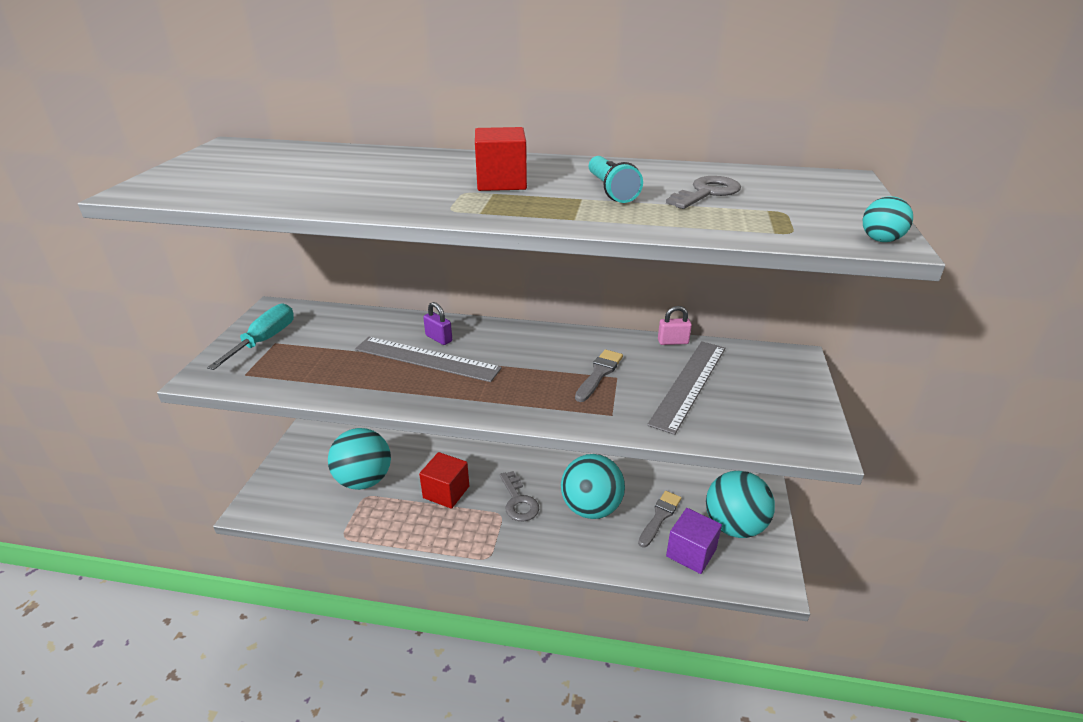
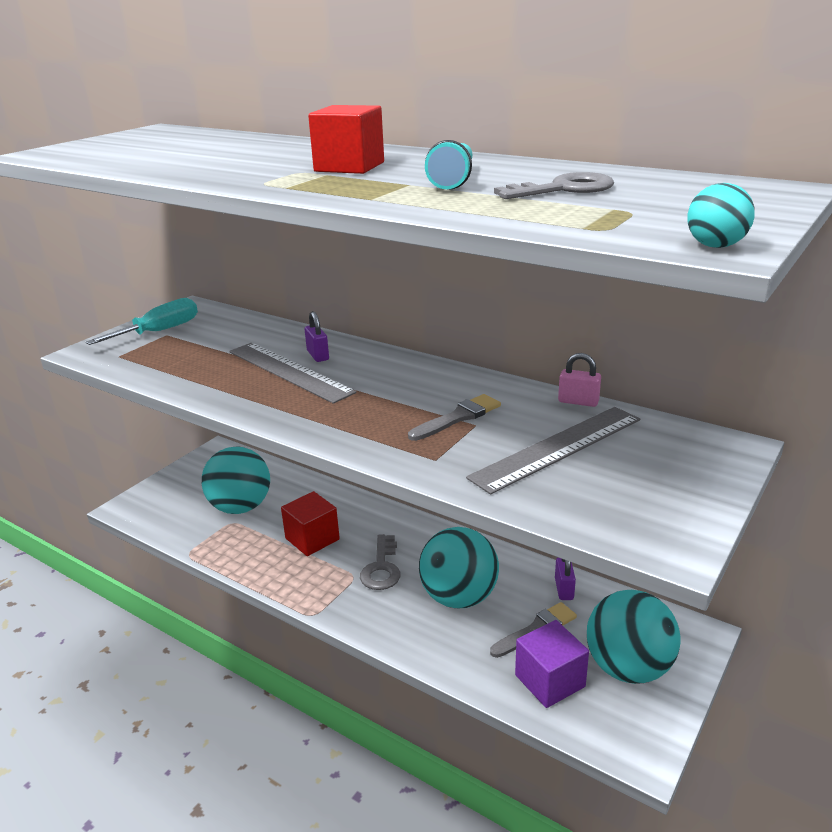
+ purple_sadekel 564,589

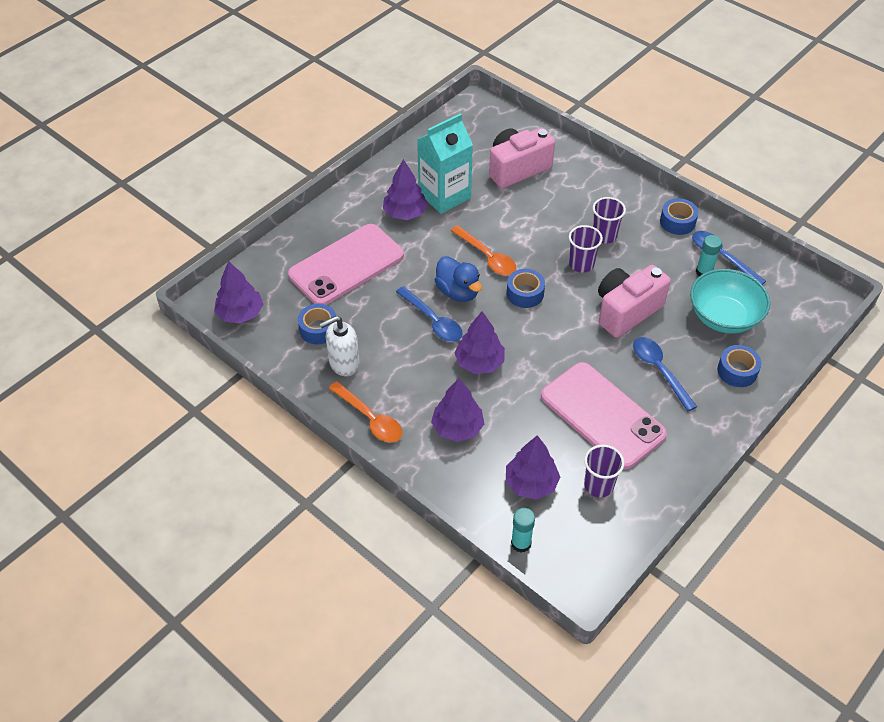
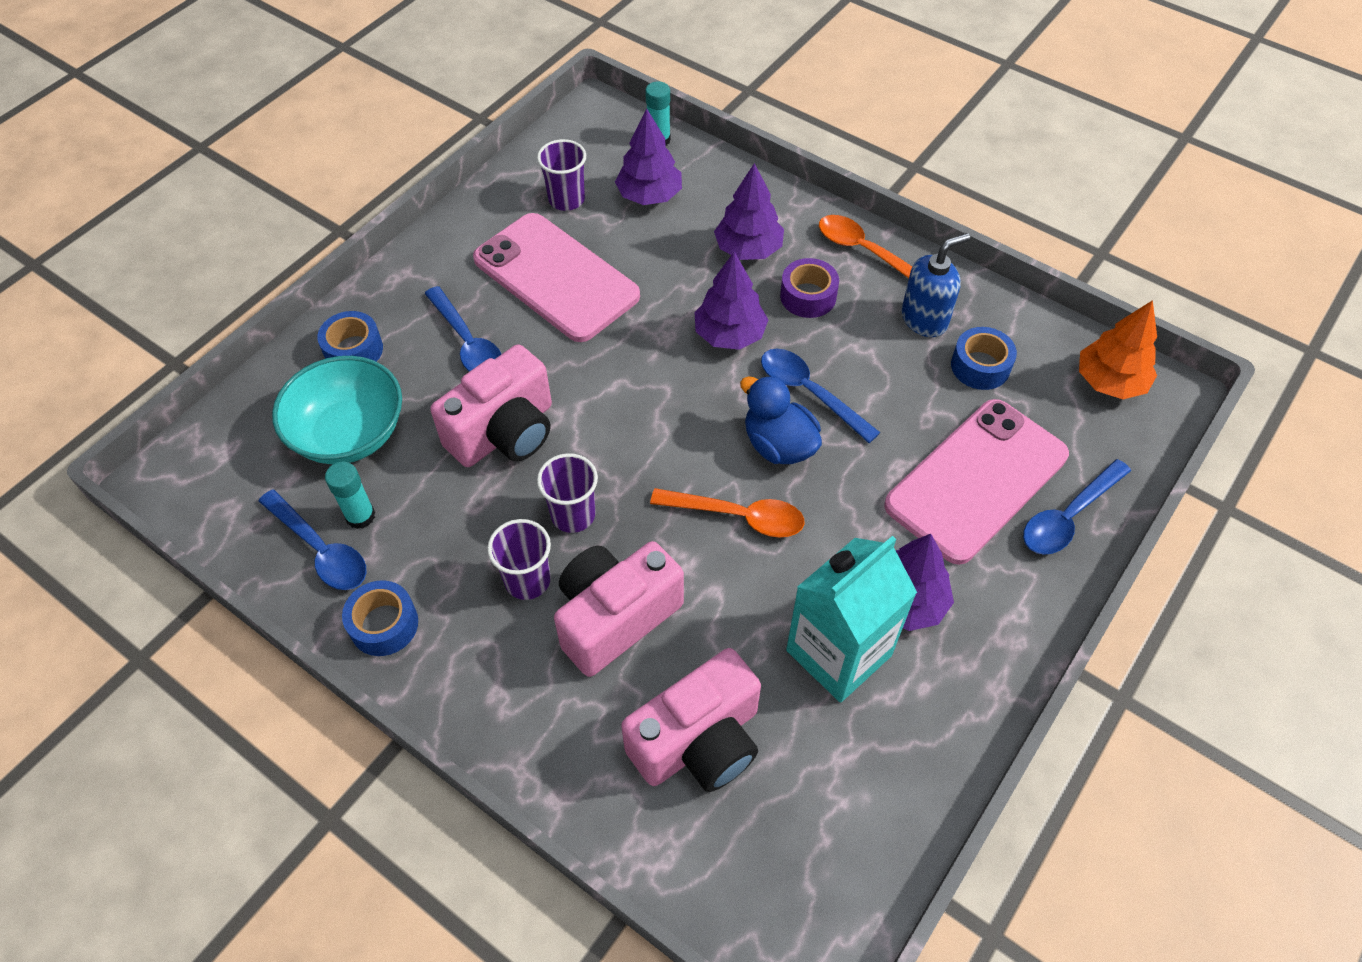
~ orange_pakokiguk 487,257 = 738,516 150 degrees clockwise
~ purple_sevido 240,313 to orange_sevido 1109,382
- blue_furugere 525,293
~ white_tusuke 344,363 to blue_tusuke 924,319
+ purple_furugere 808,296
+ blue_pakokiguk 1068,516
+ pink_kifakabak 615,618

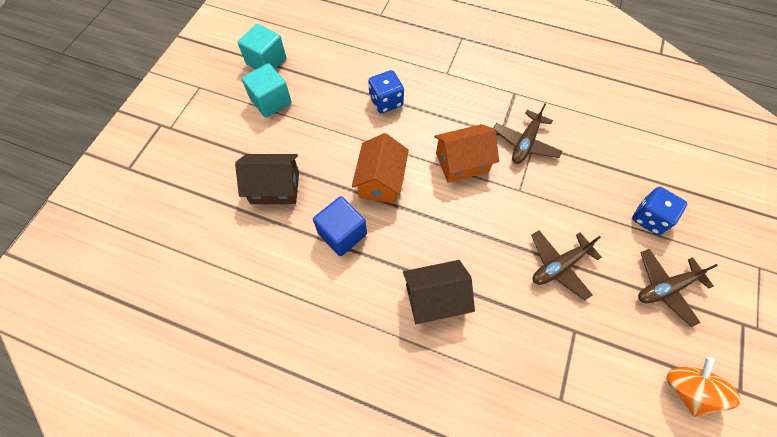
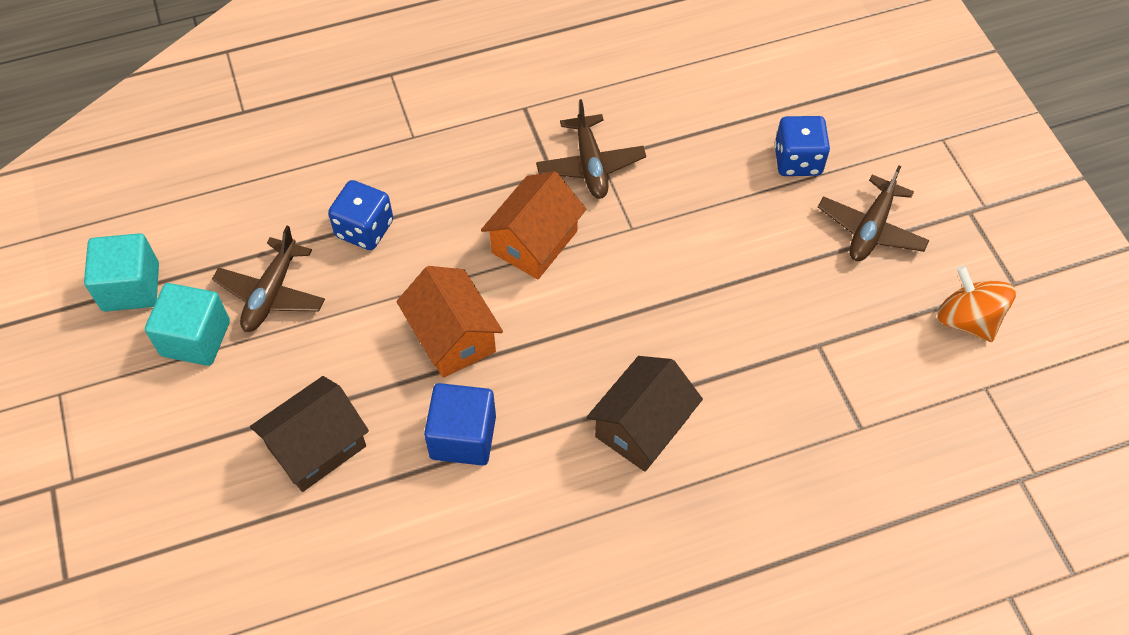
~ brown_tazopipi 559,266 to 271,293

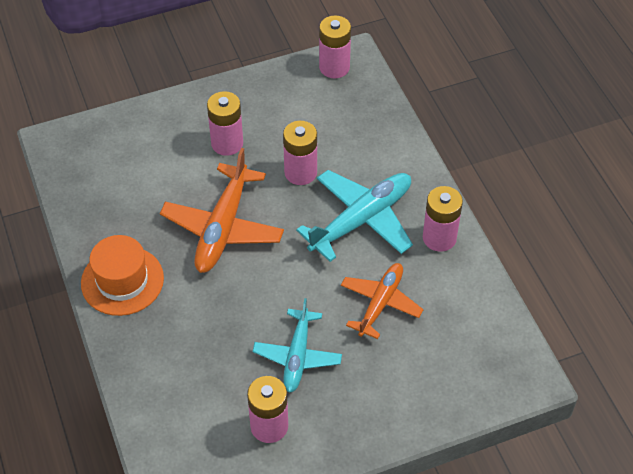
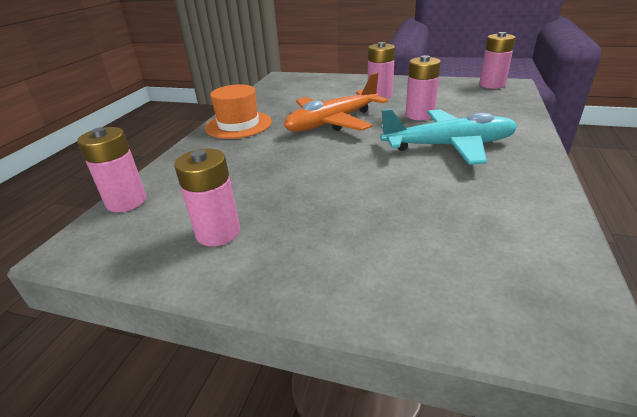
~ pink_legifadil 439,238 to 126,201
- orange_tazopipi 380,303
- turquoise_tazopipi 297,356

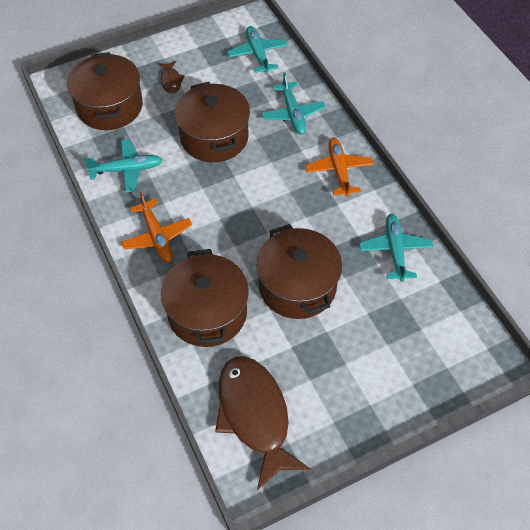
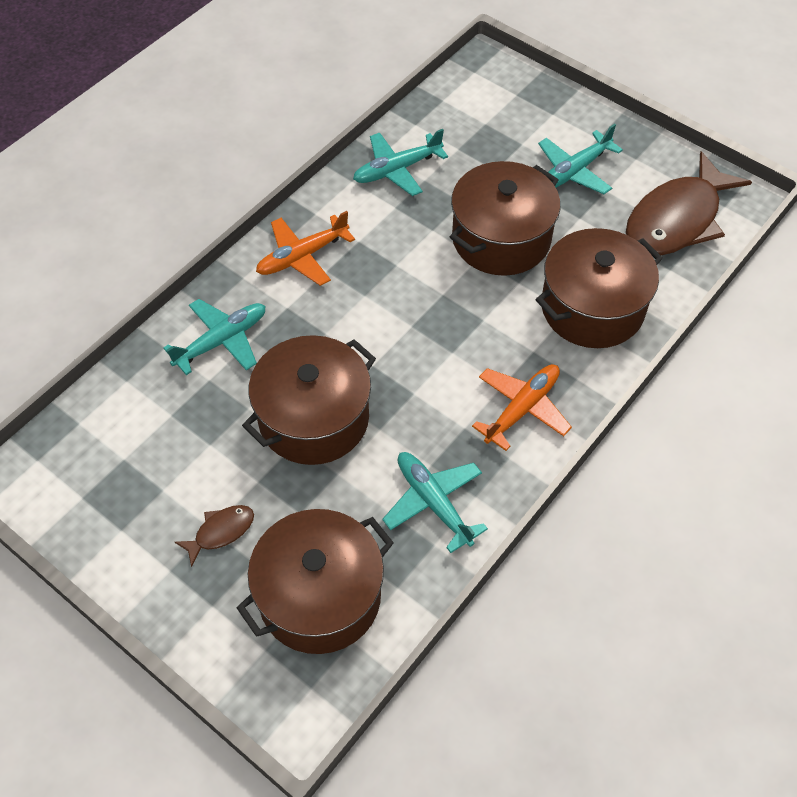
~ turquoise_tazopipi 257,54 to 574,171

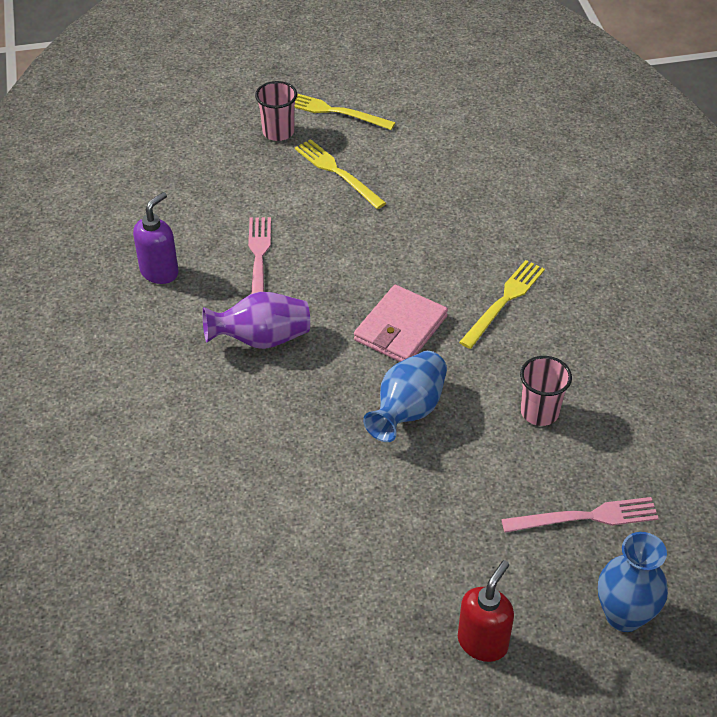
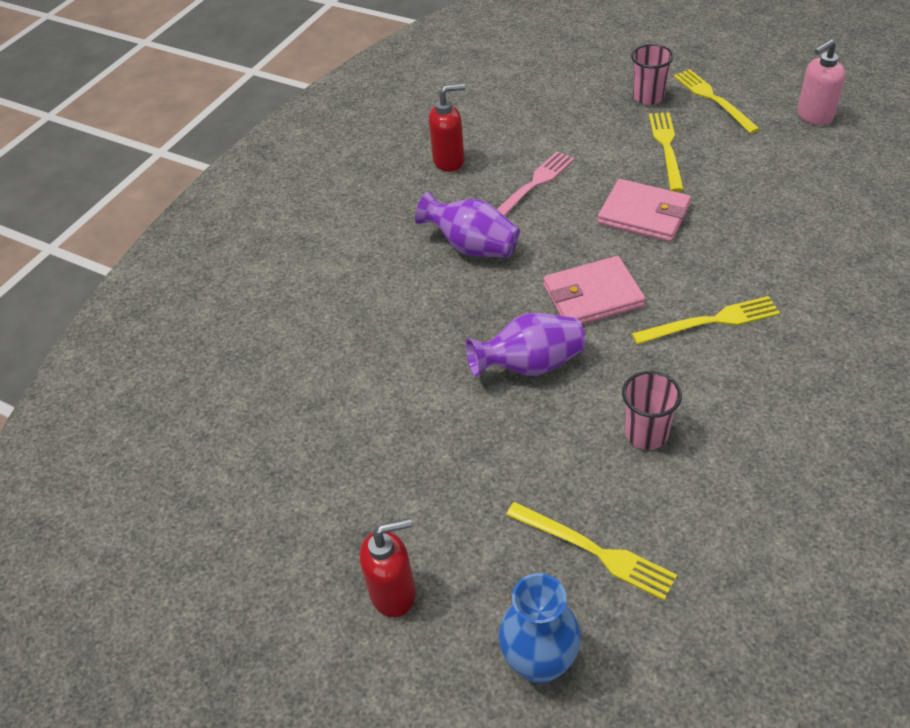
~ purple_tusuke 160,272 to red_tusuke 449,161
~ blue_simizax 408,411 to purple_simizax 530,365
~ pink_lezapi 585,517 to yellow_lezapi 594,551
+ pink_tusuke 814,116
+ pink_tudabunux 644,214

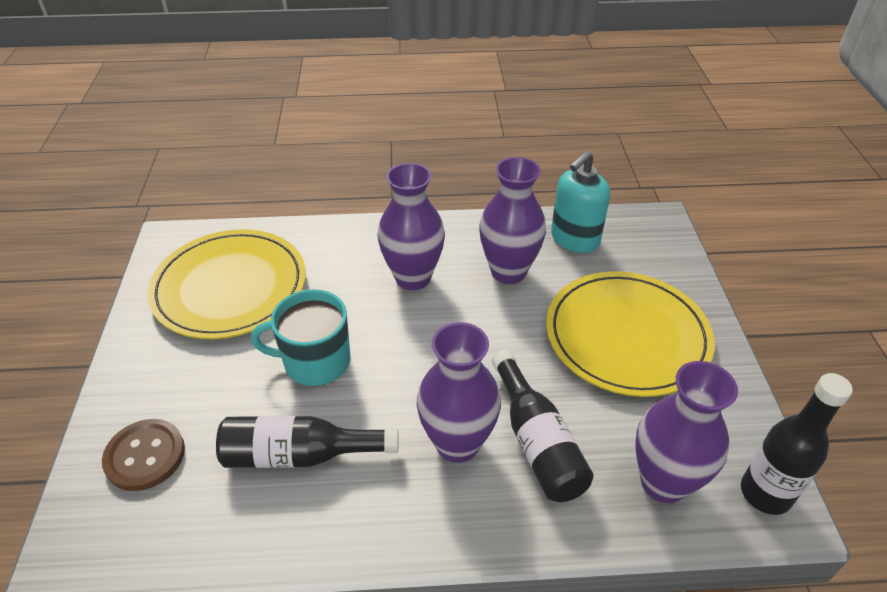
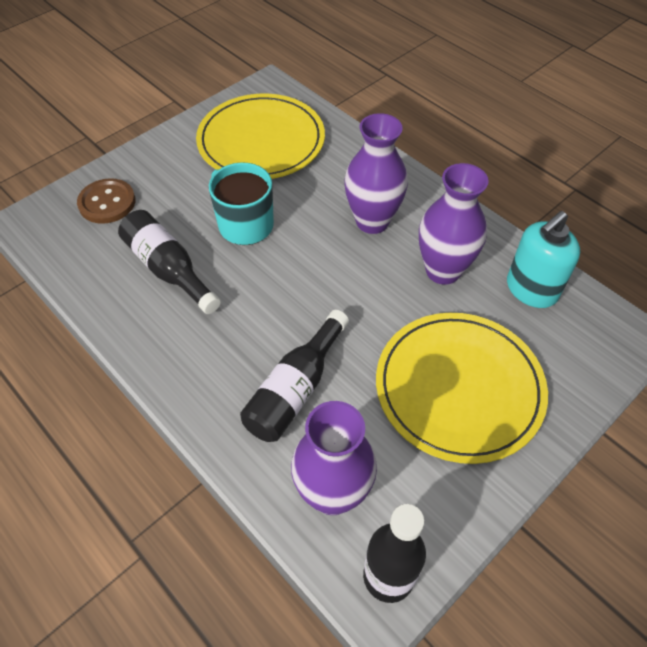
~ turquoise_tusuke 574,239 = 531,289 45 degrees counterclockwise
- purple_simizax 457,443

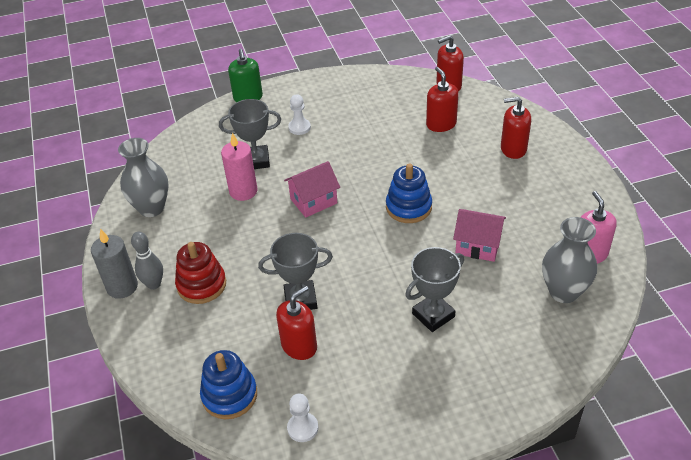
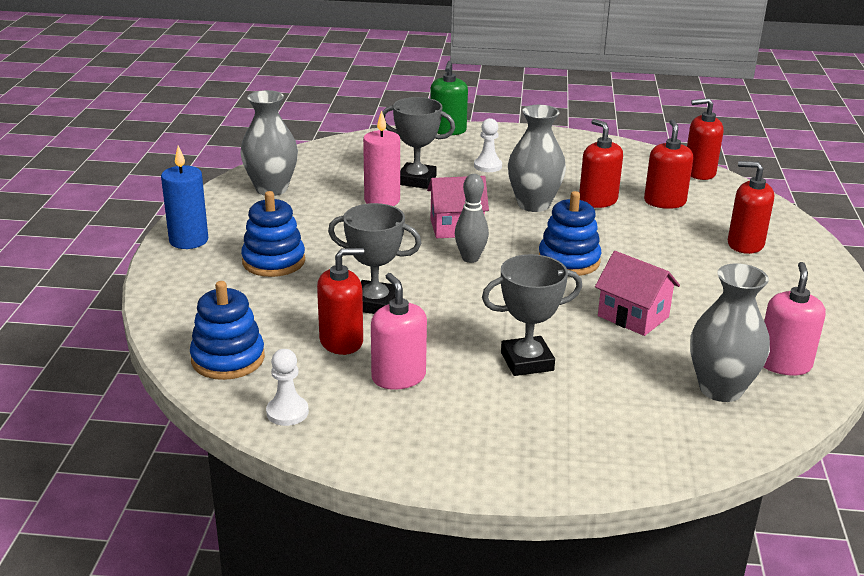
~ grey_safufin 122,287 to blue_safufin 188,240
~ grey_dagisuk 154,284 to 470,258
~ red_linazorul 201,285 to blue_linazorul 273,261
+ grey_simizax 533,204
+ red_tusuke 597,201
+ pink_tusuke 398,377

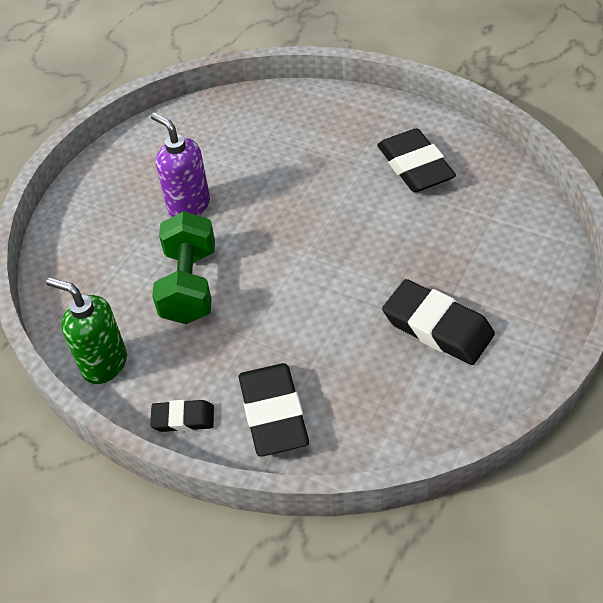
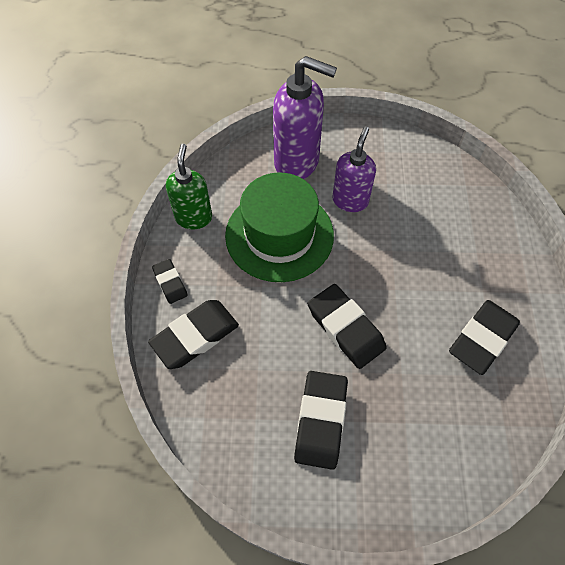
~ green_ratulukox 189,285 to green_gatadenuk 279,235
+ purple_tusuke 297,162
+ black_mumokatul 345,328

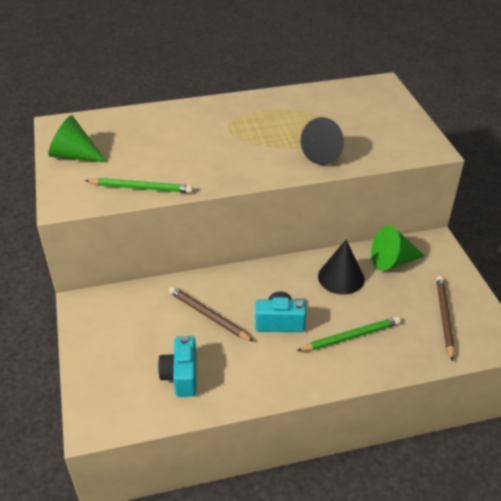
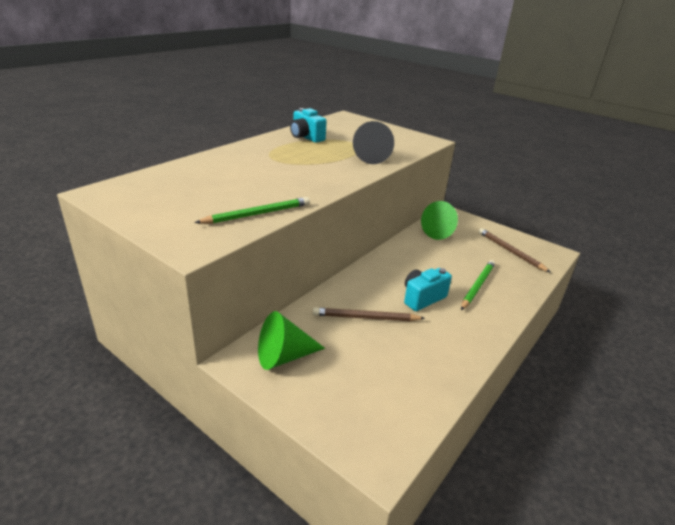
~ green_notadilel 75,155 to 284,356
- black_notadilel 341,277
~ turquoise_kifakabak 181,376 to 306,137

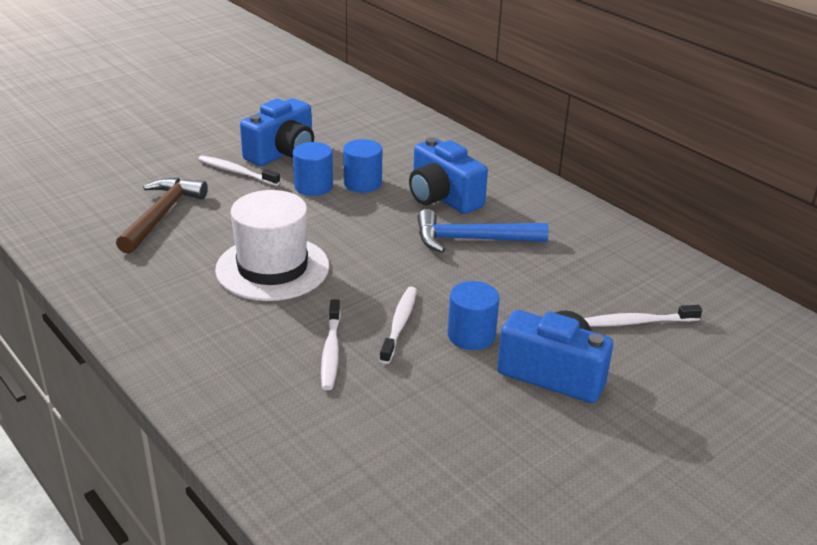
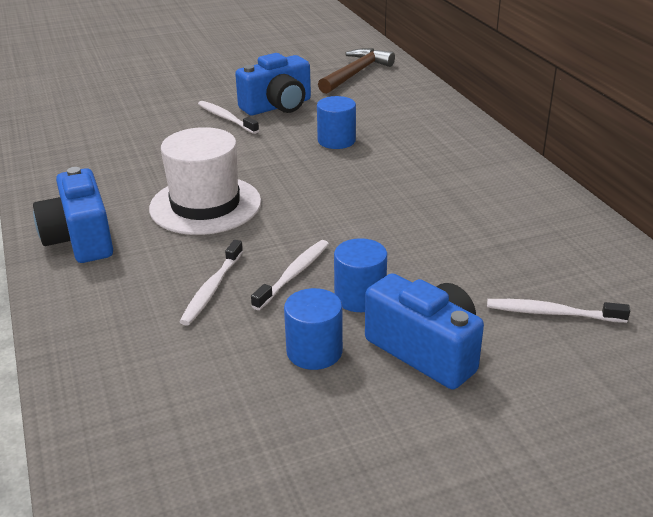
~ blue_kifakabak 442,198 to 80,239
~ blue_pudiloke 313,187 to 314,351
~ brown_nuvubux 161,215 to 356,73
- blue_nuvubux 472,239

